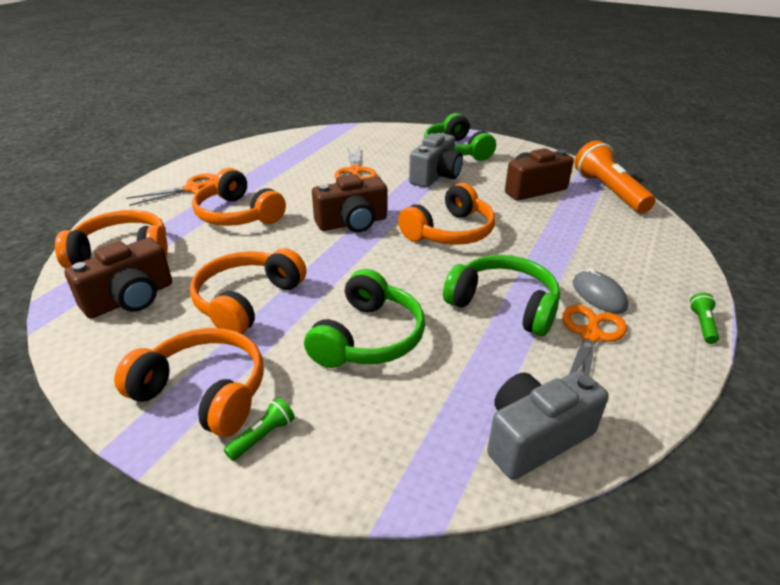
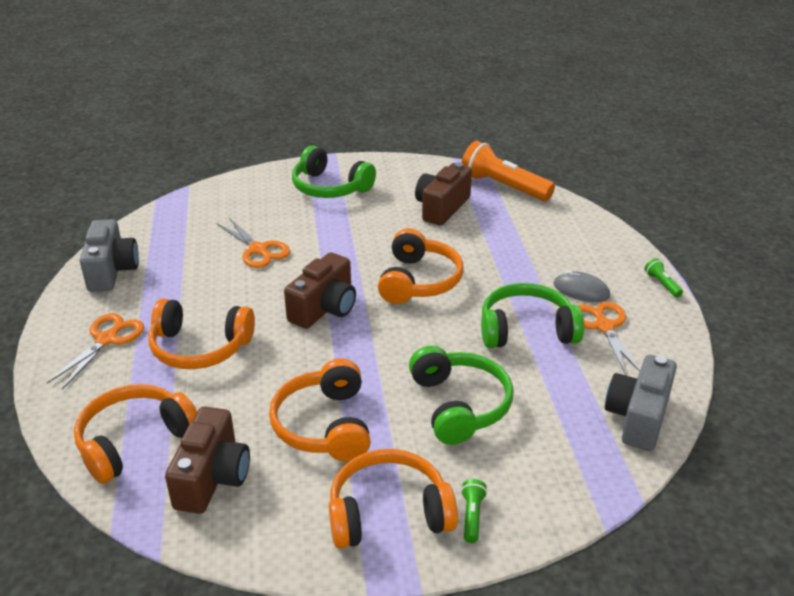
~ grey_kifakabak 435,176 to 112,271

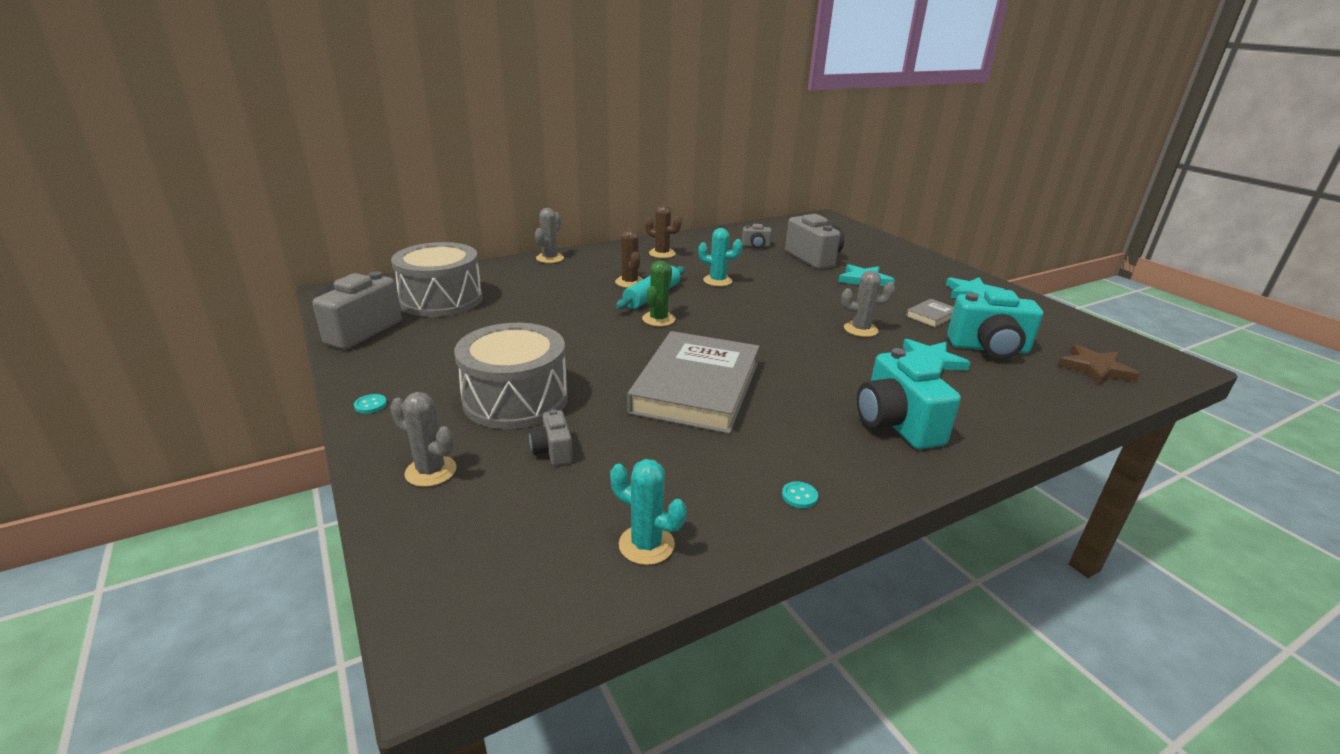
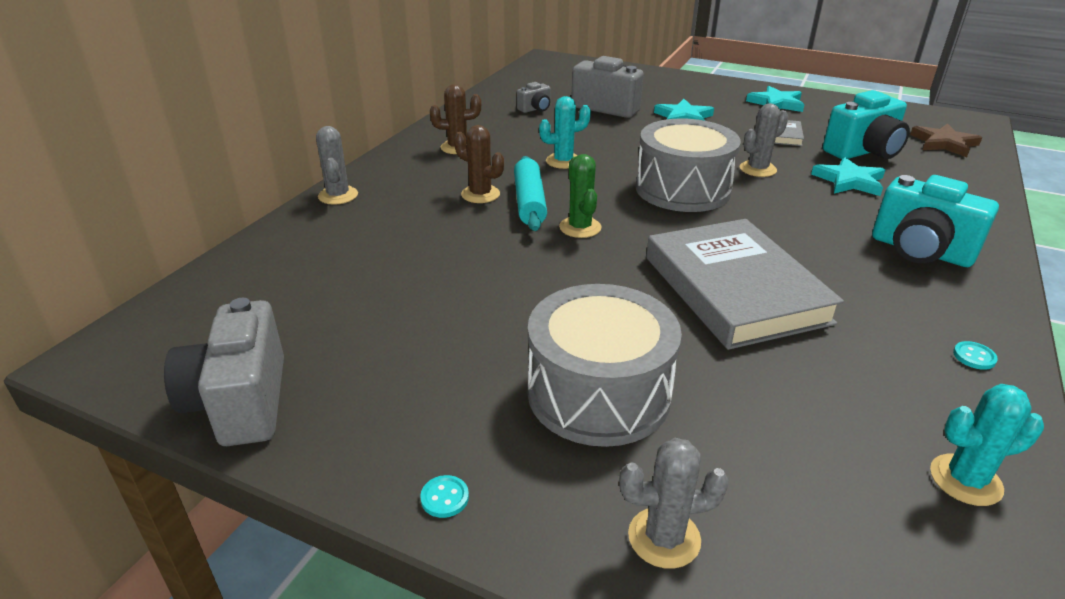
~ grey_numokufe 441,300 to 682,189
- grey_kifakabak 553,451

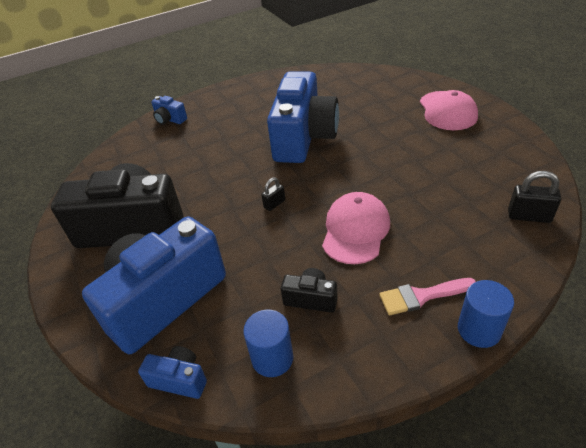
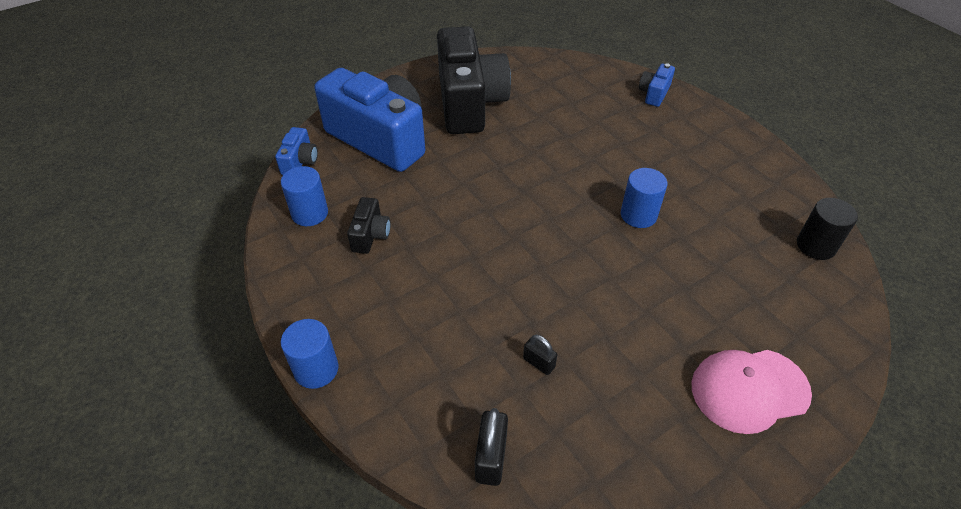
~ blue_kifakabak 304,137 to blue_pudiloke 638,215
~ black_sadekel 274,204 to 538,363
- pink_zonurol 355,230
- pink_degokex 421,296
+ black_pudiloke 816,246

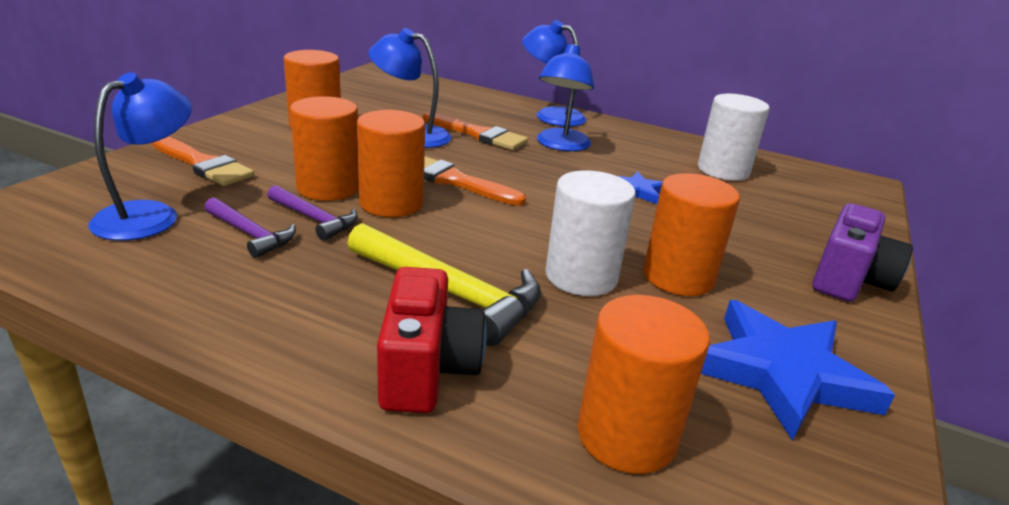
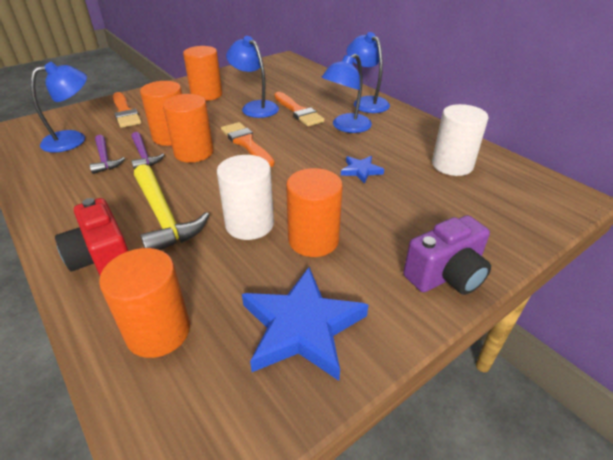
~ red_kifakabak 427,370 = 103,259 120 degrees clockwise

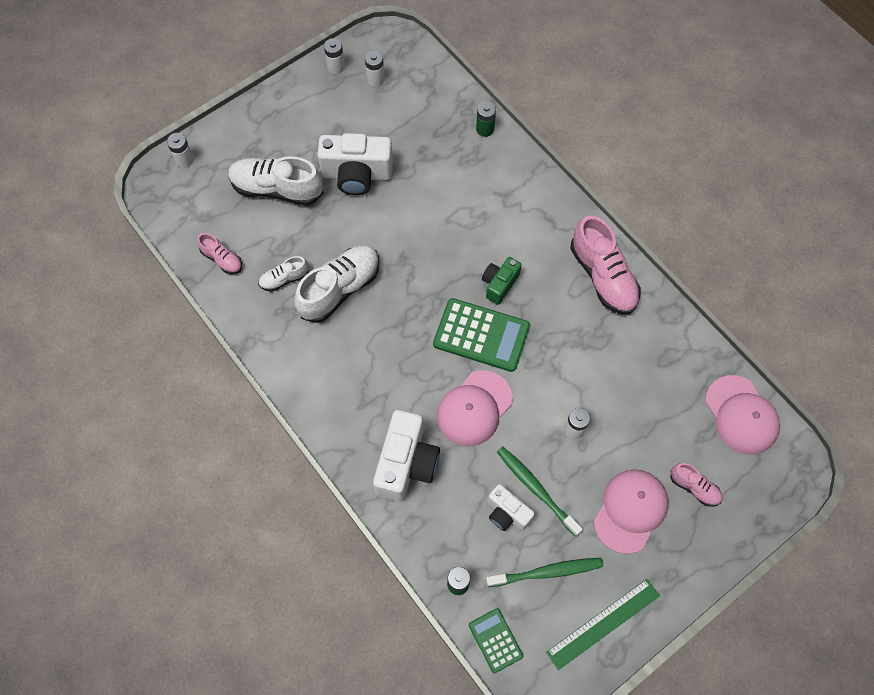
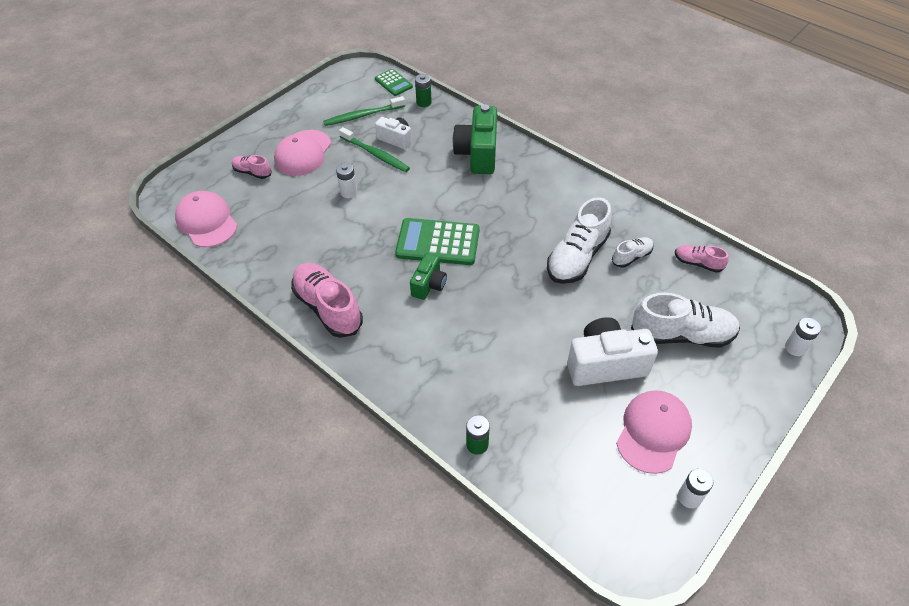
- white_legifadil 375,79
~ pink_zonurol 474,408 to 653,432
~ white_kifakabak 406,464 to green_kifakabak 478,154
- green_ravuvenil 603,624

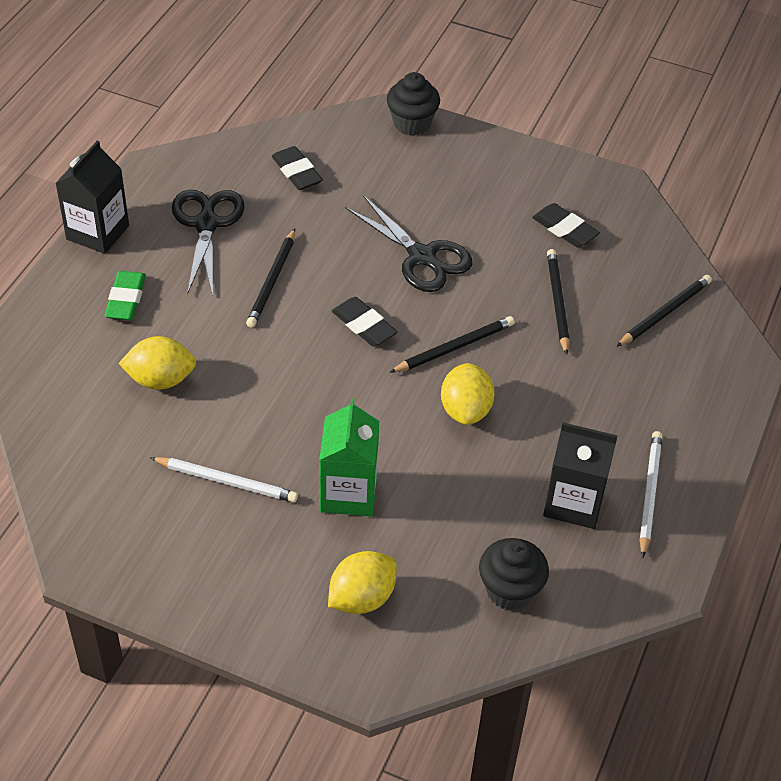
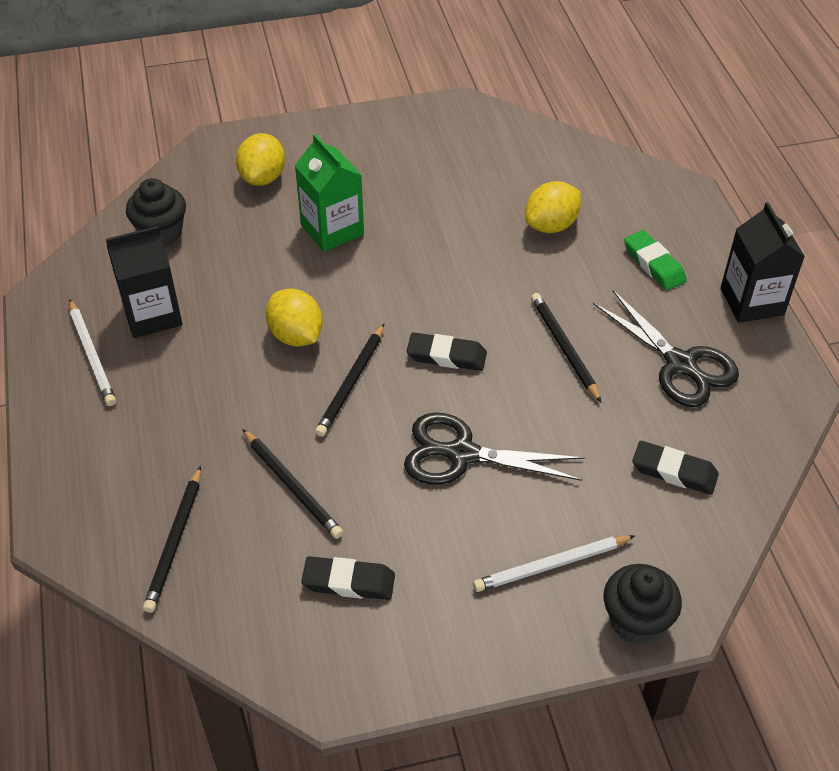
~ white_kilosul 226,481 to 551,565

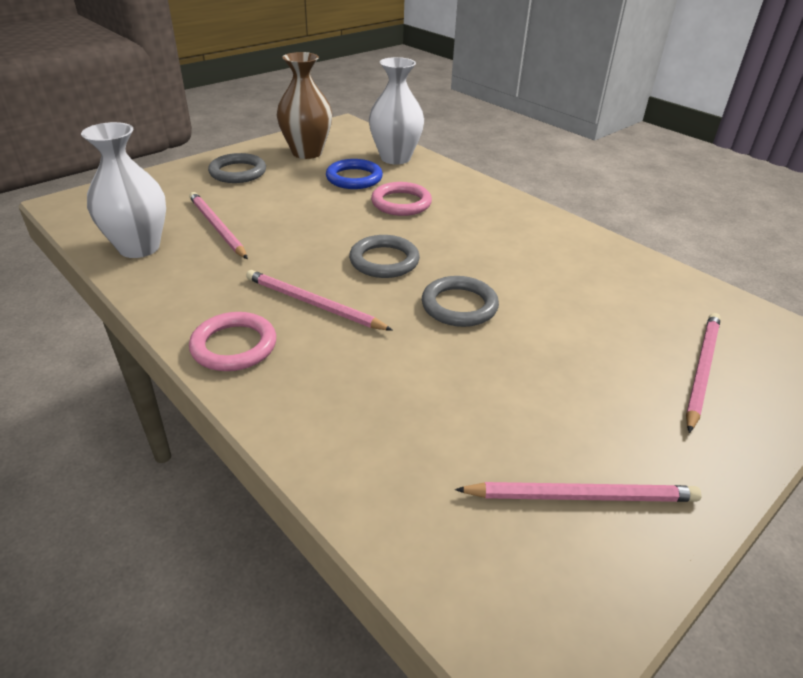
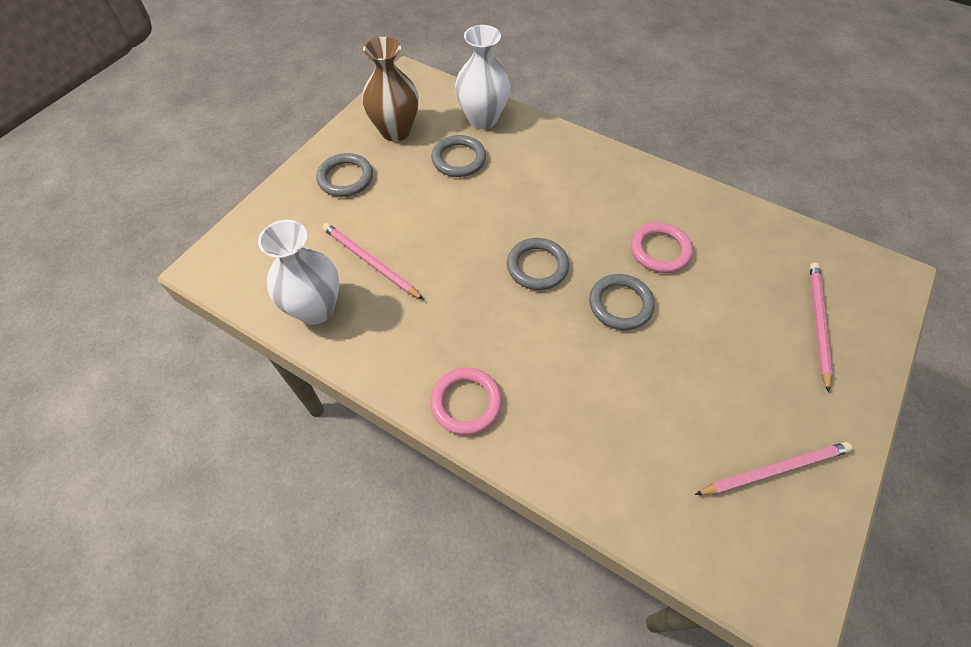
~ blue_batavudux 354,178 to grey_batavudux 458,159
~ pink_batavudux 401,203 to 660,250
- pink_kilosul 313,304

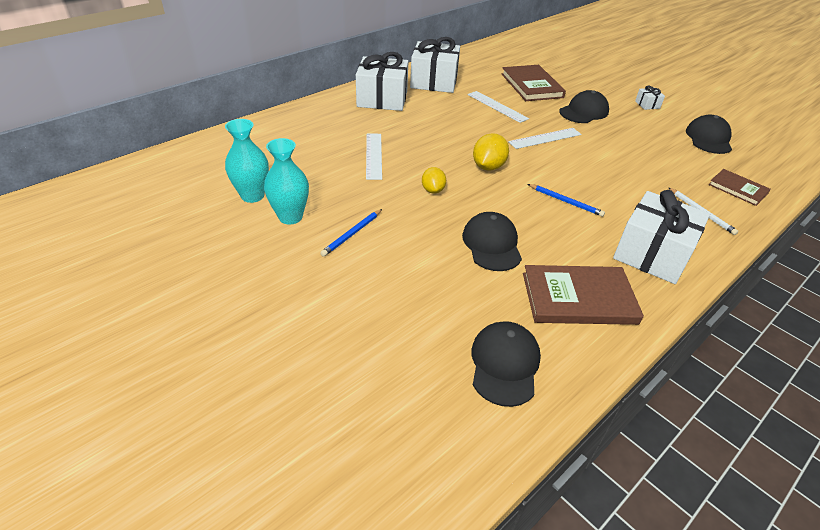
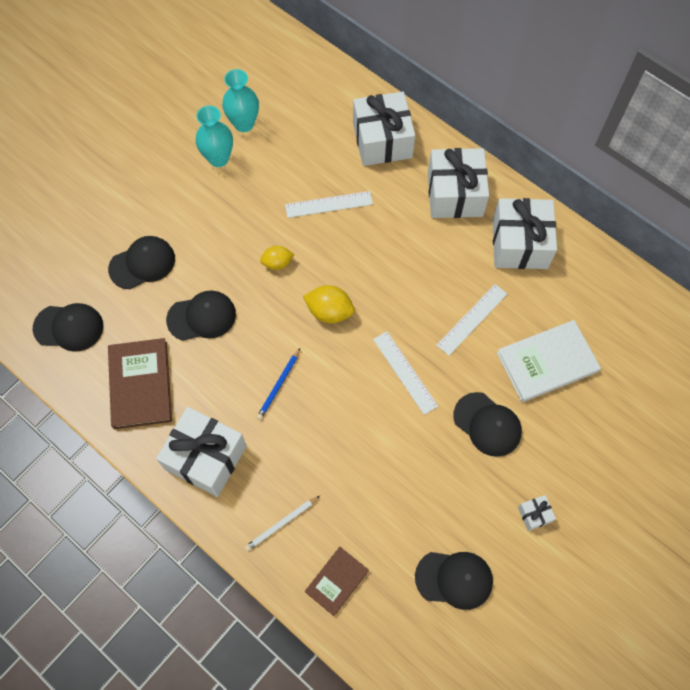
~ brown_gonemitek 531,85 to white_gonemitek 547,362
- blue_kilosul 352,234
+ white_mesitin 382,140
+ black_zonurol 142,263

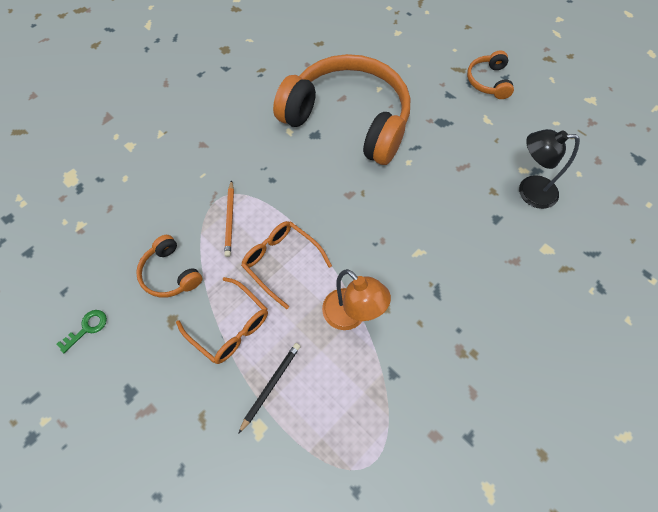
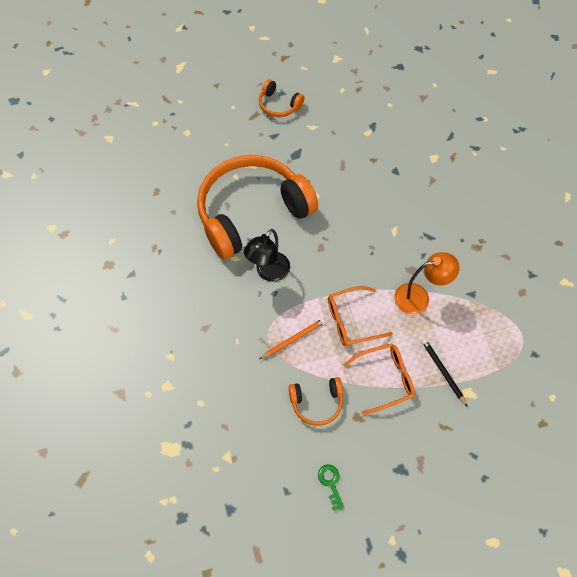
~ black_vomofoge 529,191 to 268,272
~ orange_kilosul 230,219 = 293,339 60 degrees counterclockwise

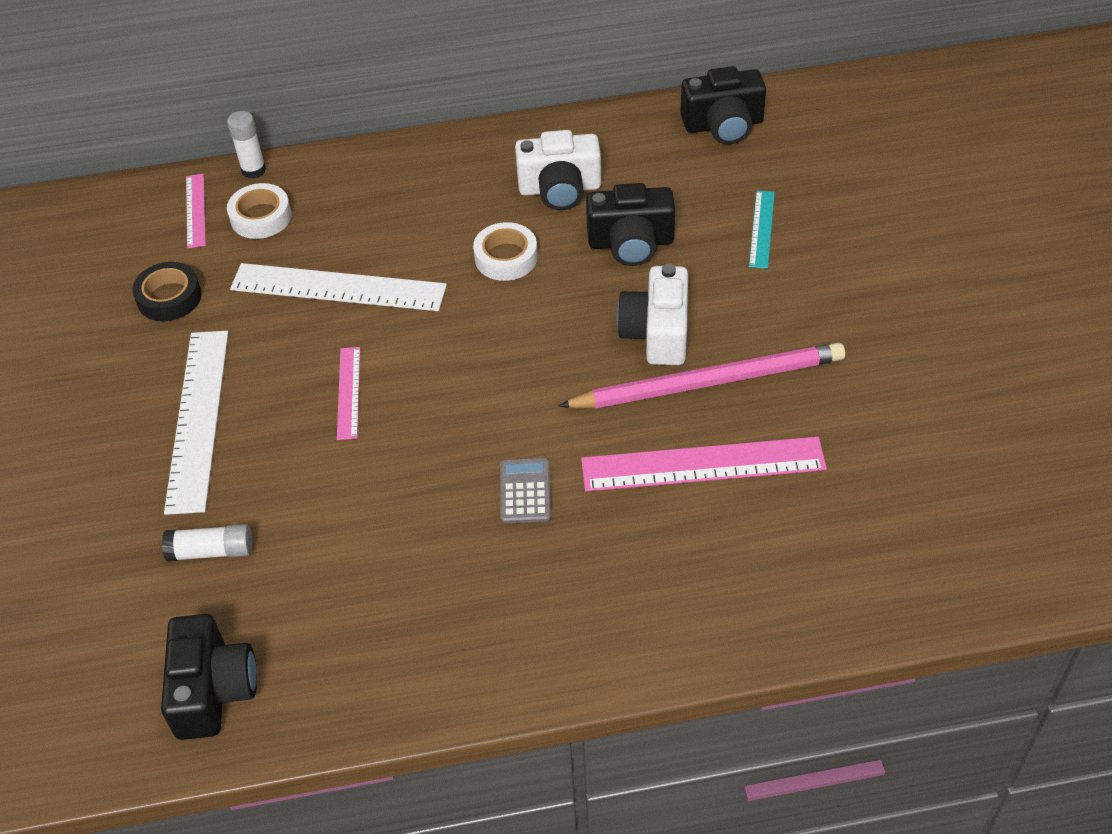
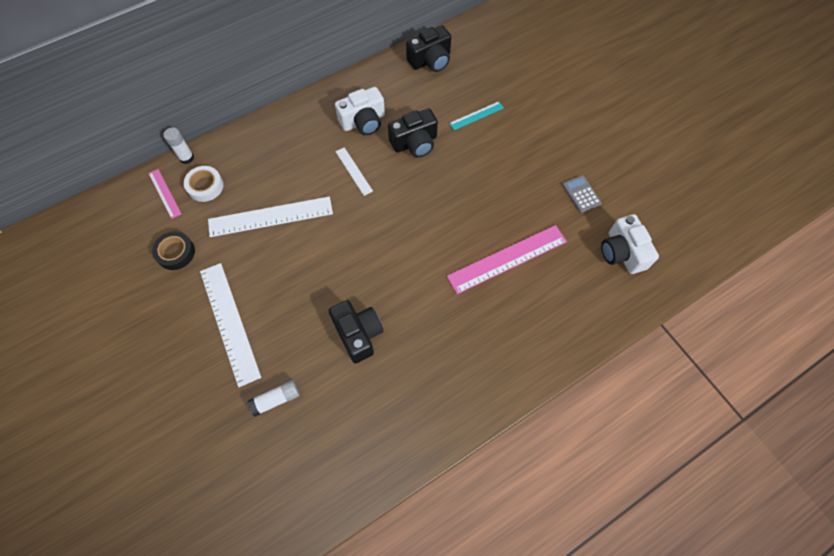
~ turquoise_ravuvenil 762,229 = 476,115 75 degrees clockwise
~ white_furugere 506,257 to white_ravuvenil 354,171
~ white_kifakabak 657,333 to 622,252
- pink_kilosul 709,382
- pink_ravuvenil 348,392
~ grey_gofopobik 525,491 to 581,194
~ black_kifakabak 213,690 to 358,334

